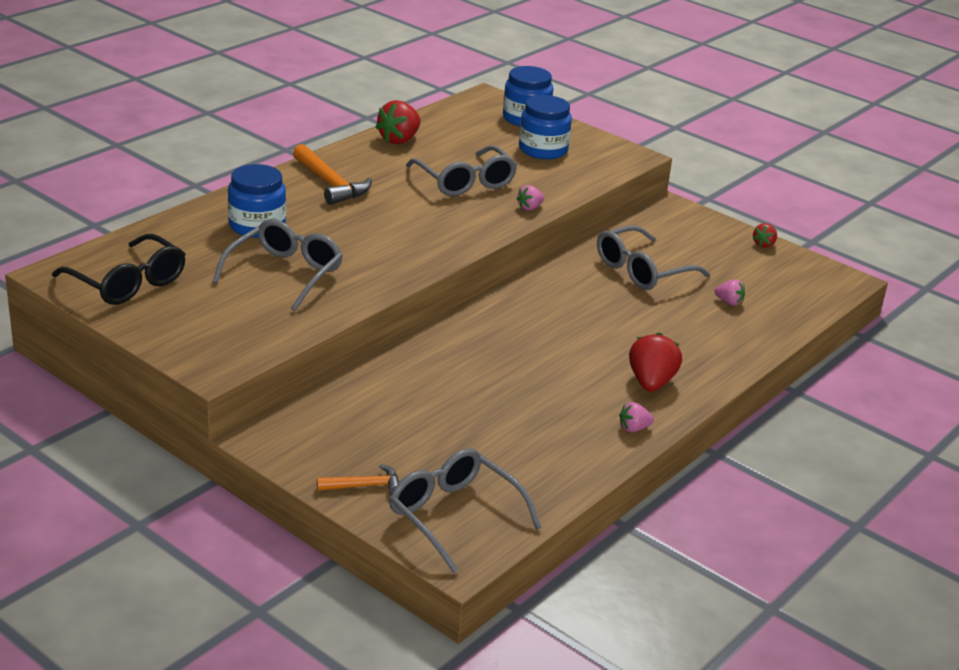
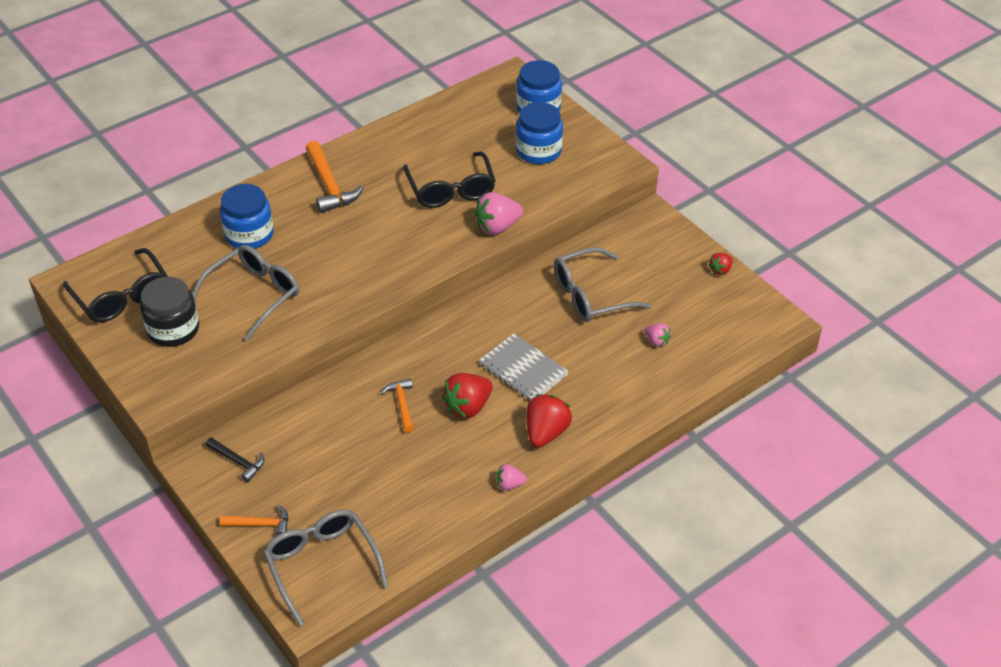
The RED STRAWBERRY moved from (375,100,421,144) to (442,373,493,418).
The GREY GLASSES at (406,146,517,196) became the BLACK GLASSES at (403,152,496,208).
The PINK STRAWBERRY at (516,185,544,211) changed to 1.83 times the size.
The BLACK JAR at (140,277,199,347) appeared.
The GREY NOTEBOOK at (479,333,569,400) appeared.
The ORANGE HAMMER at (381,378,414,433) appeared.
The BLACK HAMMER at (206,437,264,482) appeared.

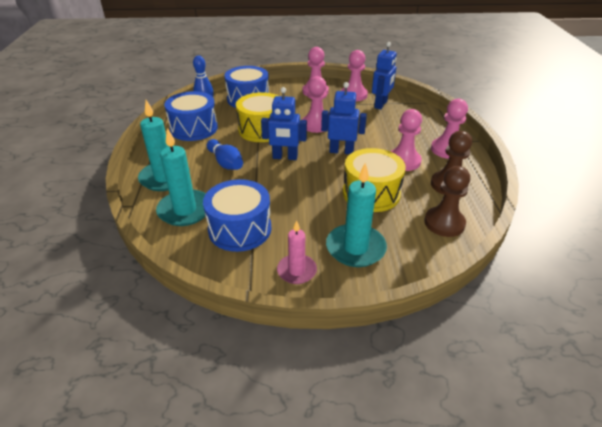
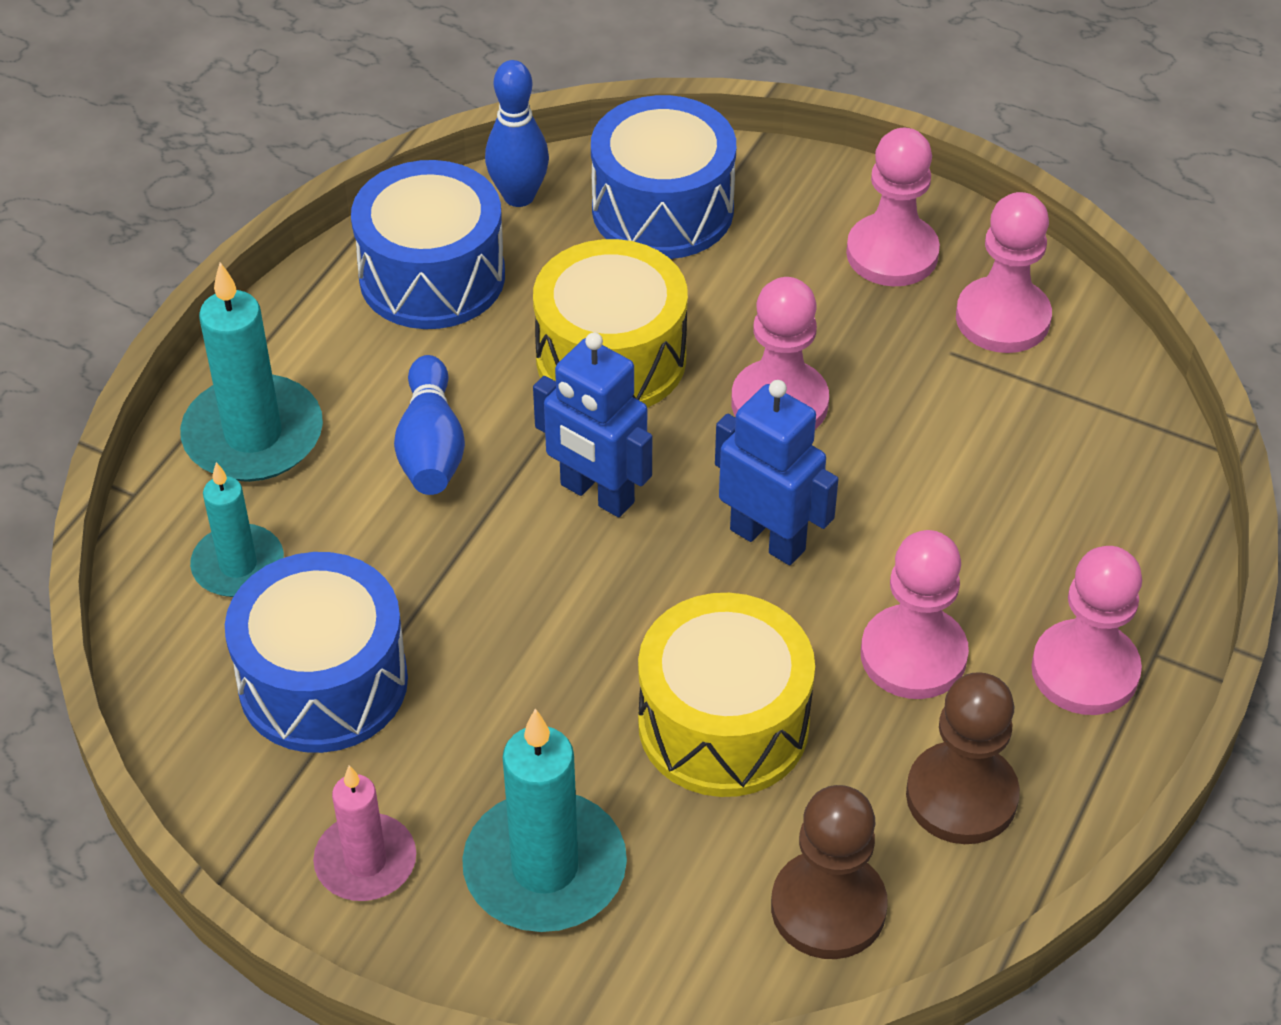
The BLUE ROBOT at (372,42,397,109) disappeared.
The TURQUOISE CANDLE at (156,128,206,226) changed to 0.63 times the size.

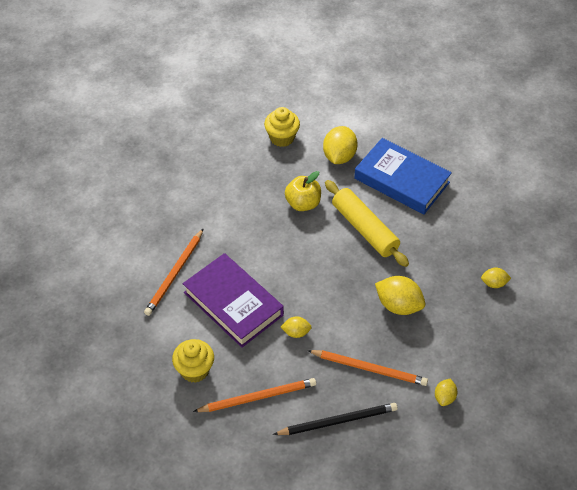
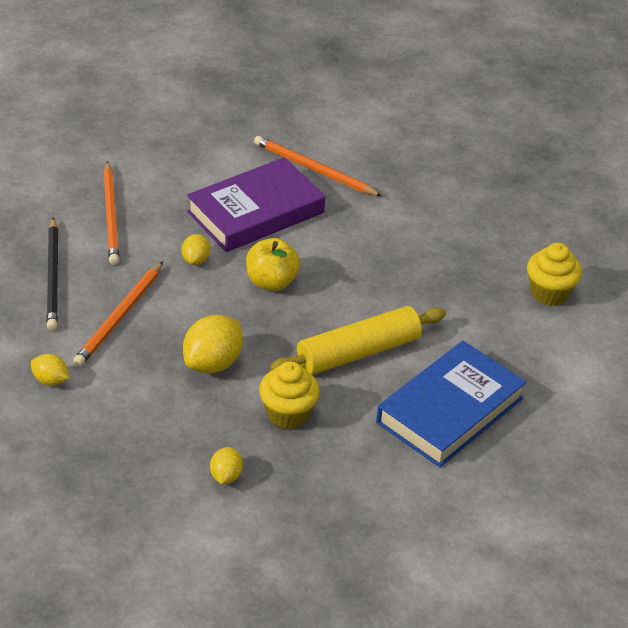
The YELLOW LEMON at (323,126,358,164) disappeared.
The YELLOW APPLE moved from (285,171,321,211) to (246,238,300,291).
The YELLOW CUPCAKE moved from (172,339,214,383) to (259,362,320,429).

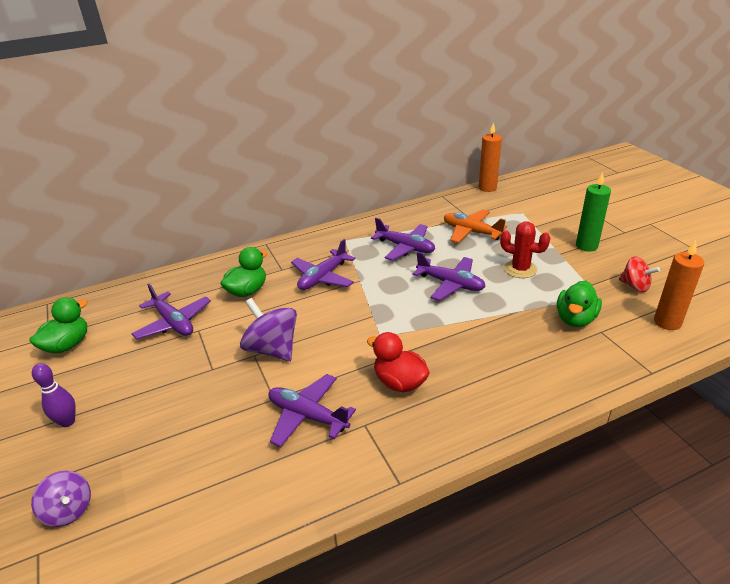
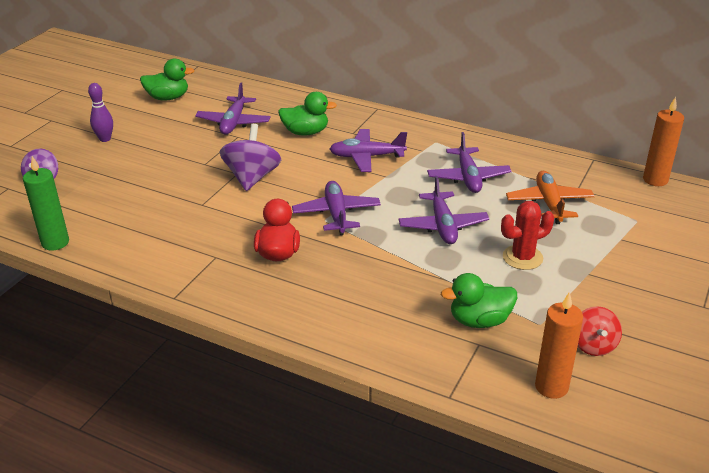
The GREEN CANDLE moved from (576,172,611,251) to (23,156,69,251).
The RED CACTUS at (500,221,550,278) turned 75 degrees clockwise.
The PURPLE PLANE moved from (268,374,356,447) to (292,181,381,235).

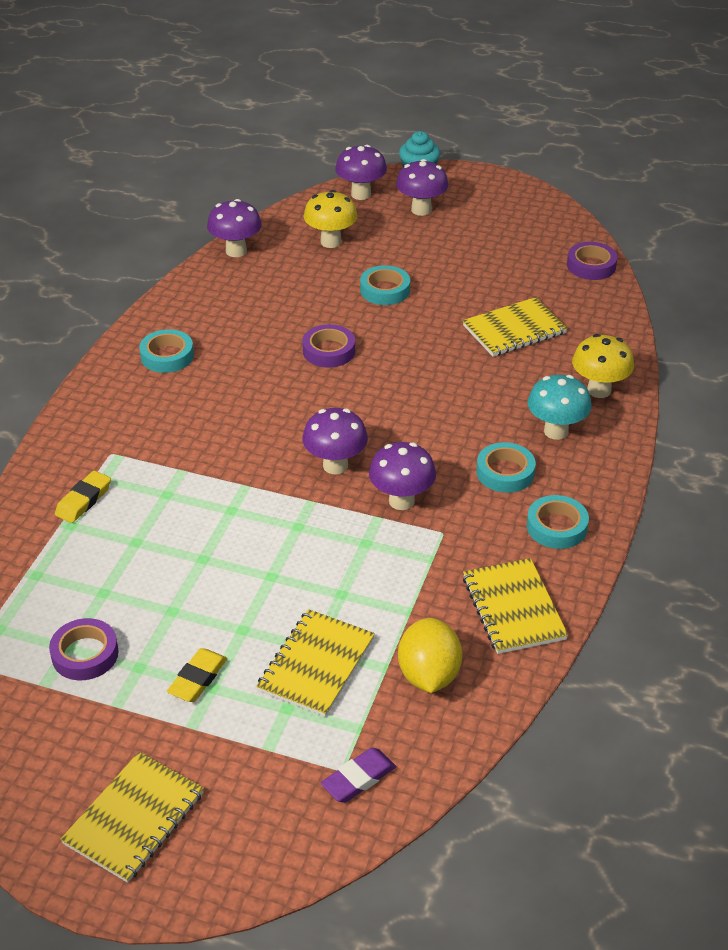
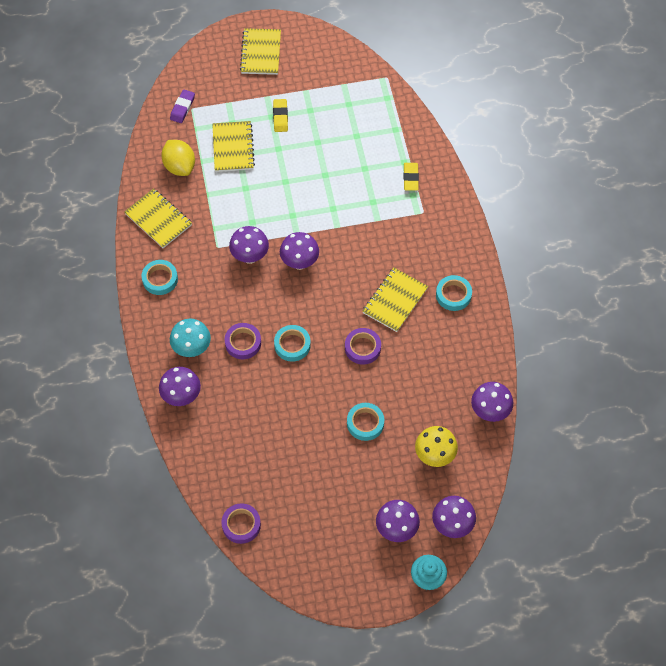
The YELLOW NOTEBOOK moved from (463,297,568,357) to (362,268,428,332).
The YELLOW MUSHROOM at (572,334,634,398) became the PURPLE MUSHROOM at (159,367,201,406).
The TURQUOISE TAPE moved from (476,442,536,493) to (274,325,311,362).
The PURPLE TAPE moved from (49,618,119,680) to (225,323,261,359).

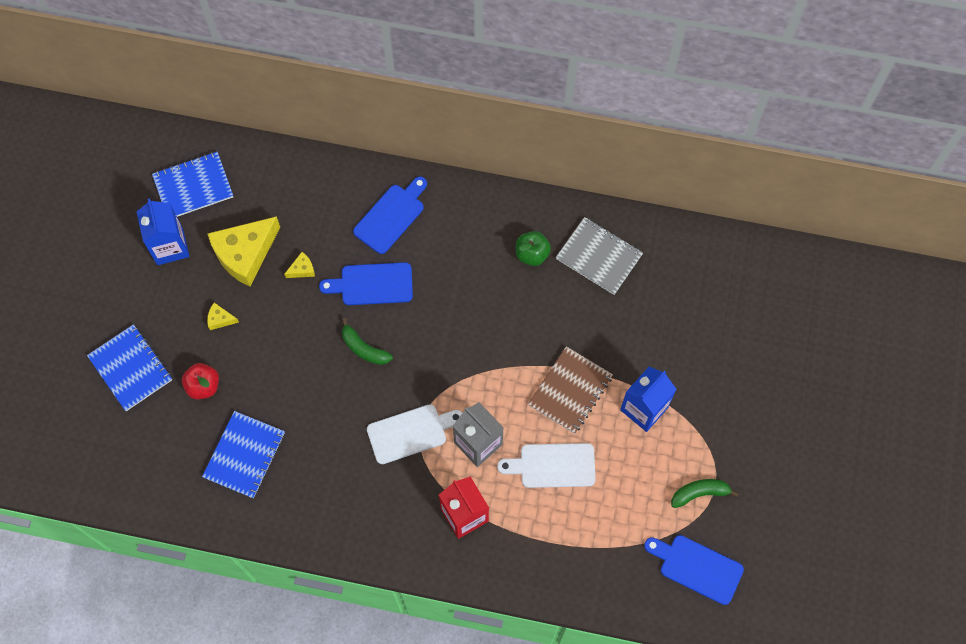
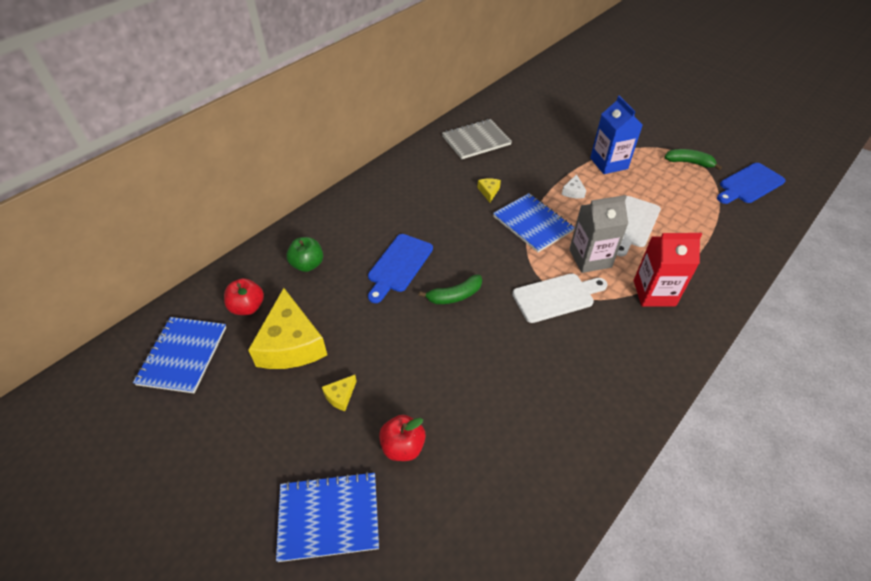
The BLUE CUTTING BOARD at (353,177,427,254) disappeared.
The BLUE CARTON at (137,198,190,265) disappeared.
The GREEN APPLE moved from (516,231,551,266) to (286,237,323,272).
The YELLOW CHEESE moved from (284,252,315,278) to (477,178,501,203).
The BROWN NOTEBOOK at (528,346,613,434) was replaced by the WHITE CHEESE at (562,174,586,198).
The WHITE CUTTING BOARD at (367,404,462,464) turned 60 degrees clockwise.
The BLUE NOTEBOOK moved from (202,411,285,498) to (493,193,575,253).
The GREEN BANANA at (671,479,739,508) turned 90 degrees clockwise.
The RED APPLE at (224,278,264,315) appeared.

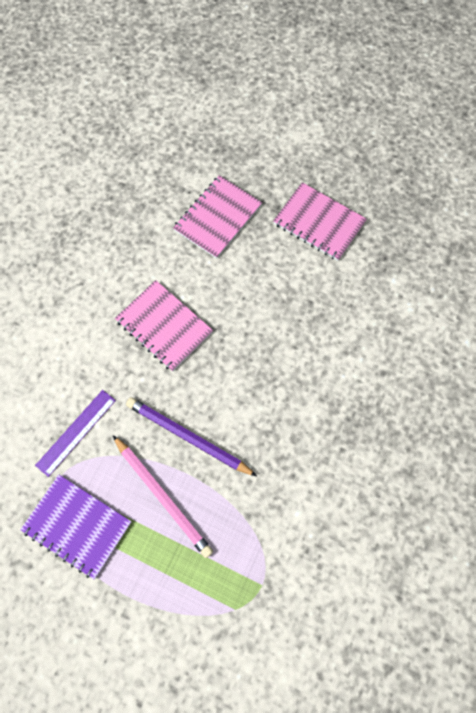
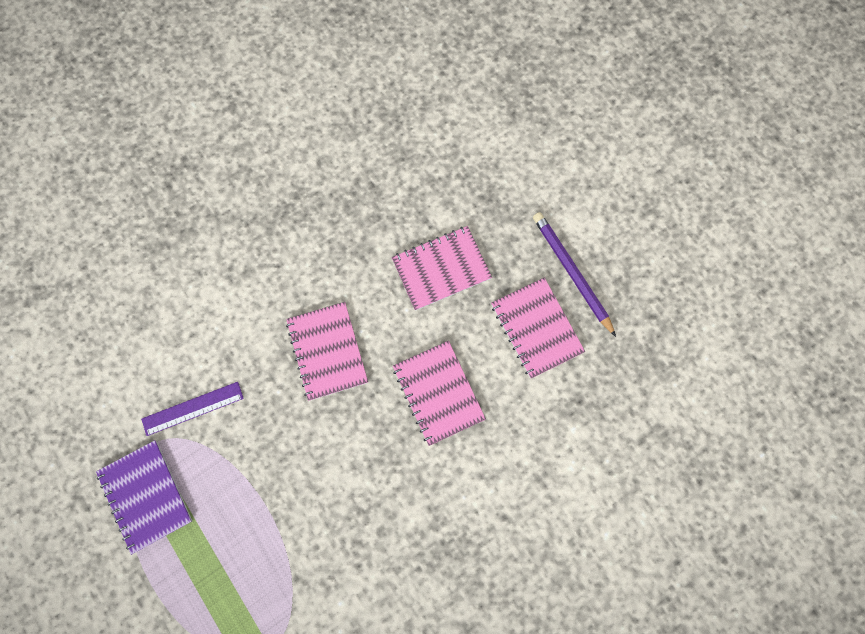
The PURPLE PENCIL moved from (126,397,257,476) to (533,212,616,337).
The PINK PENCIL at (113,435,213,558) disappeared.
The PINK NOTEBOOK at (393,341,486,446) appeared.

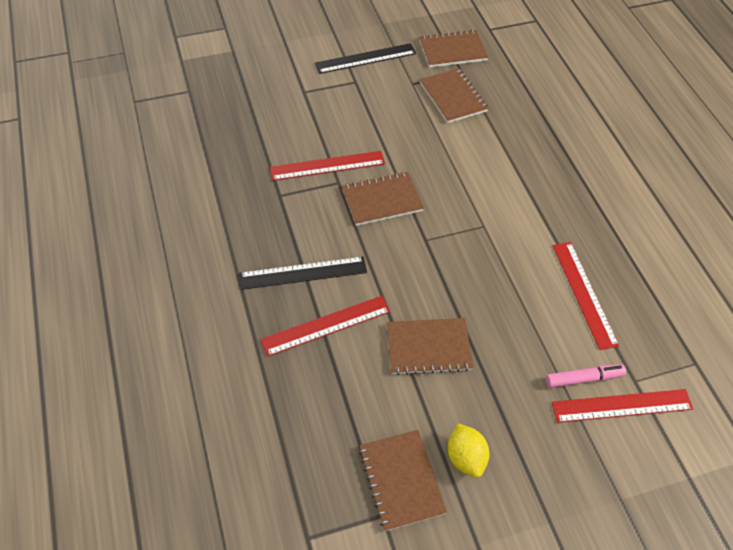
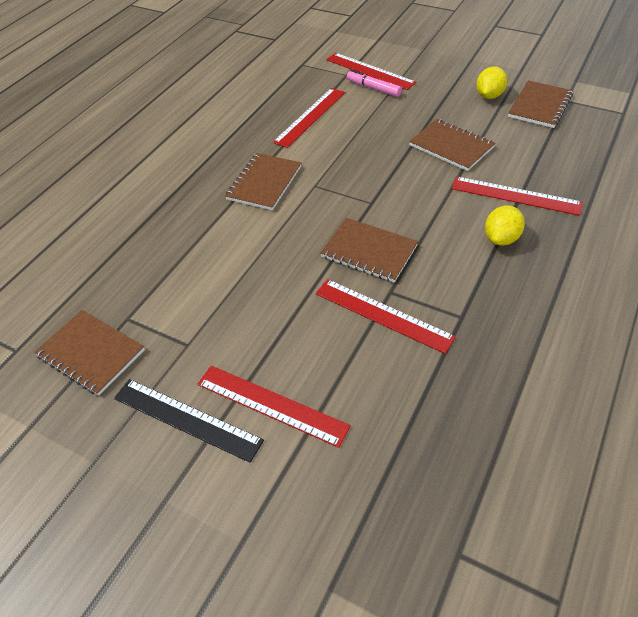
The BROWN NOTEBOOK moved from (420,68,489,123) to (225,153,301,210).
The BLACK RULER at (239,257,367,290) was replaced by the YELLOW LEMON at (485,205,525,245).
The RED RULER at (197,366,351,448) appeared.

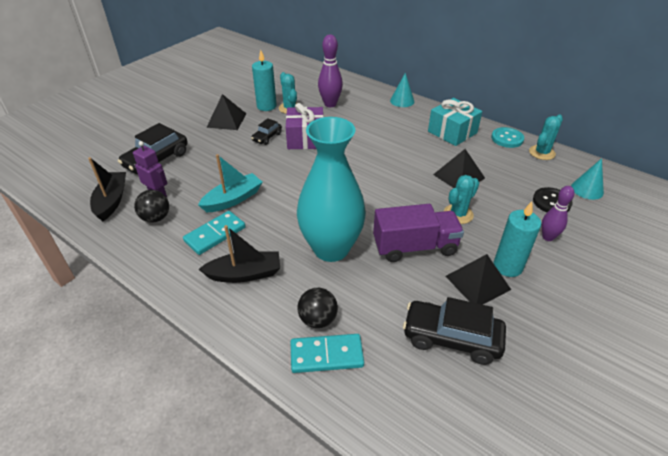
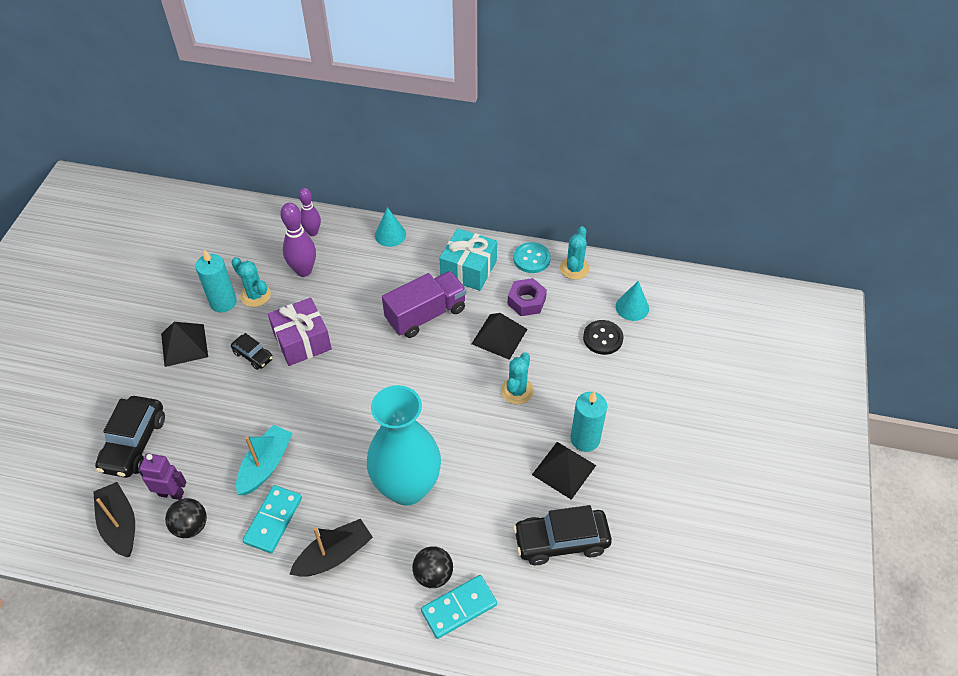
The BLACK CAR at (251,118,282,145) turned 60 degrees counterclockwise.
The PURPLE BOWLING PIN moved from (542,186,574,241) to (299,188,321,236).
The PURPLE TRUCK moved from (373,204,464,262) to (382,271,466,338).
The PURPLE NUT at (507,278,547,316) appeared.

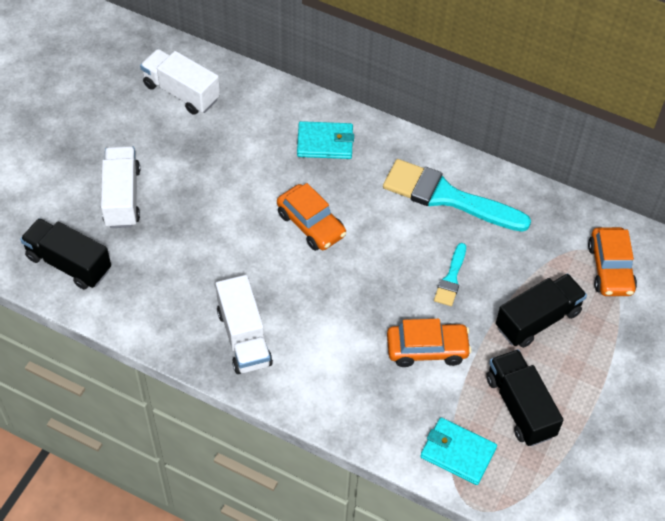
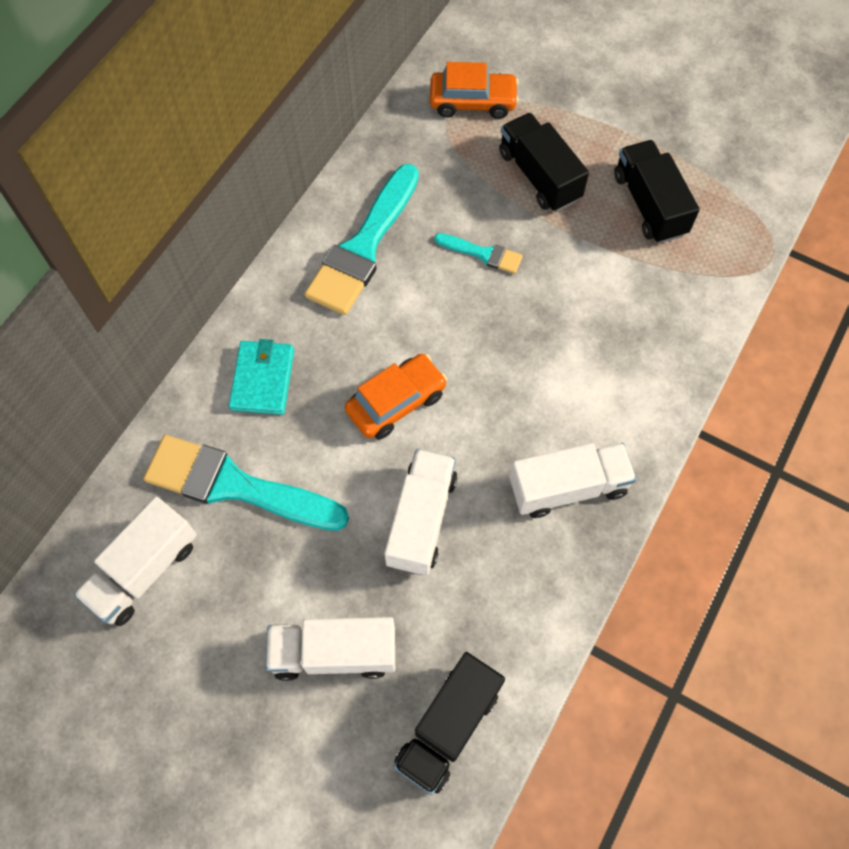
The ORANGE CAR at (387,319,472,367) disappeared.
The BLACK TRUCK at (486,349,564,446) turned 90 degrees clockwise.
The TURQUOISE WALLET at (420,418,497,485) disappeared.
The TURQUOISE BRUSH at (144,435,349,531) appeared.
The WHITE TRUCK at (384,449,457,576) appeared.

